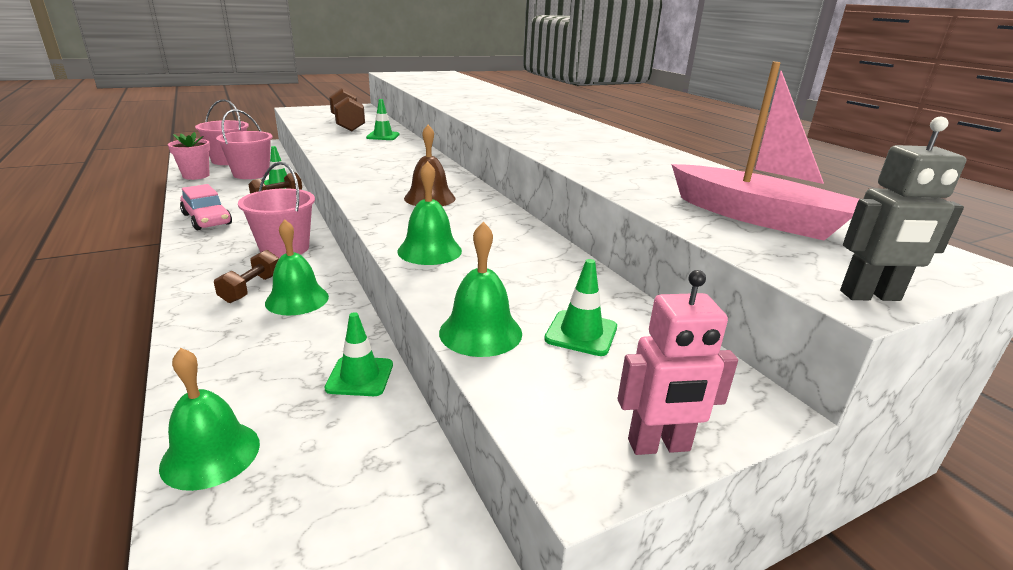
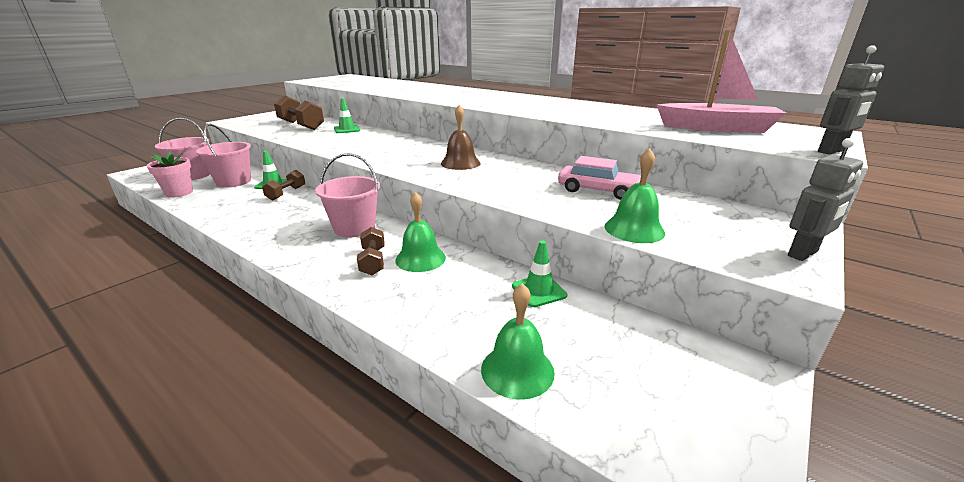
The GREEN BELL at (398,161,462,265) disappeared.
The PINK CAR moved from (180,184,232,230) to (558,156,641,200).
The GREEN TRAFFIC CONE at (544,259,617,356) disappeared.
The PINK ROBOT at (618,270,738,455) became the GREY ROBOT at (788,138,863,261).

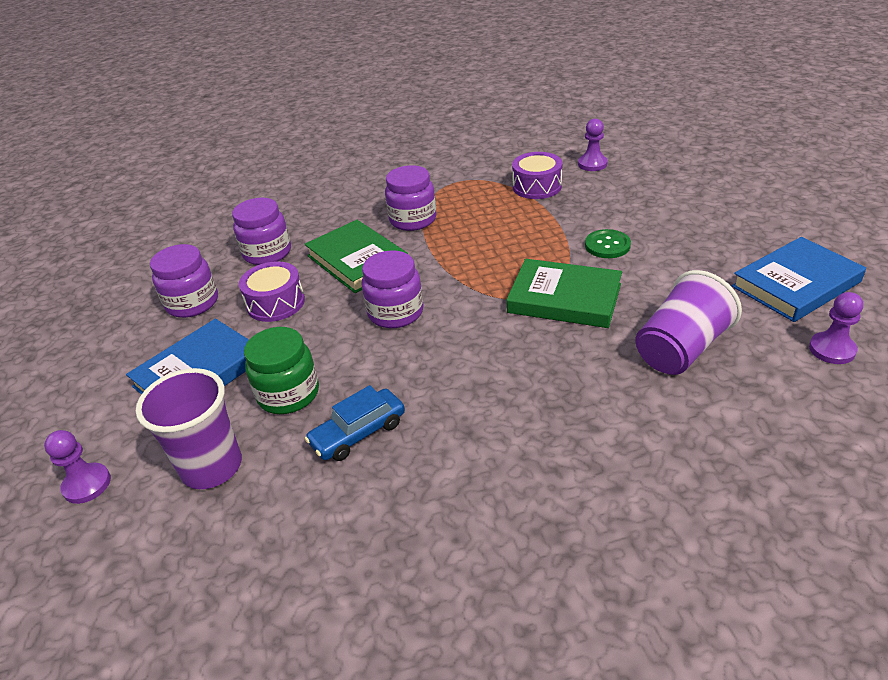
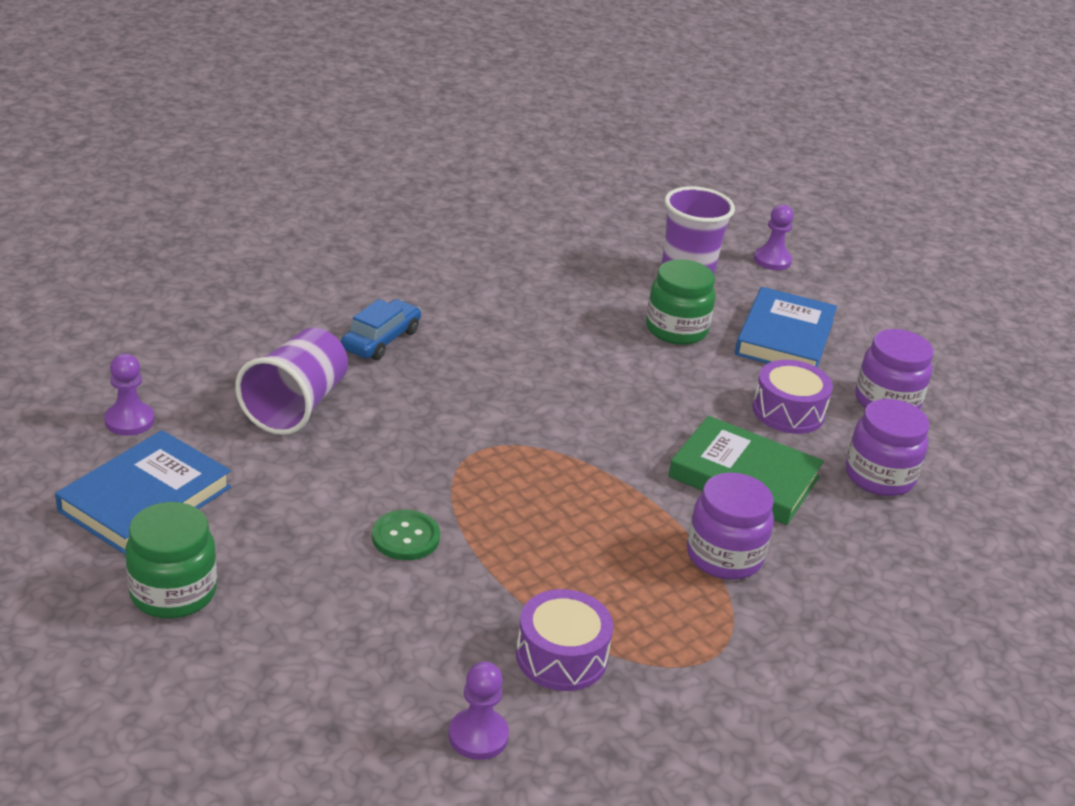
The PURPLE JAR at (362,250,423,328) disappeared.
The GREEN BOOK at (507,259,622,328) disappeared.
The BLUE CAR moved from (305,385,405,461) to (341,299,421,360).
The GREEN JAR at (125,502,217,619) appeared.

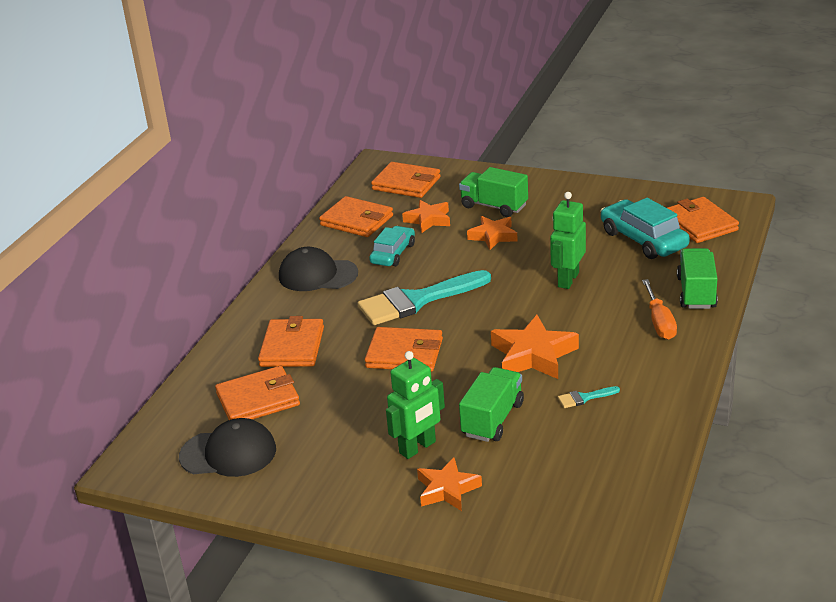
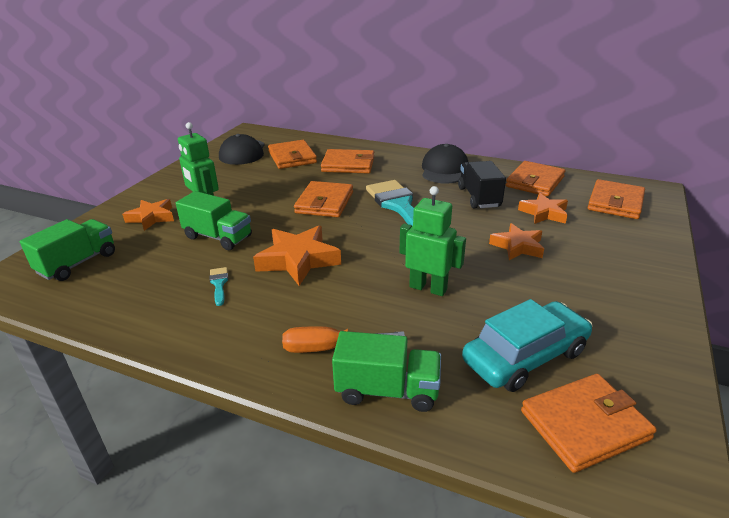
The GREEN TRUCK moved from (459,167,528,217) to (20,219,115,281).
The TURQUOISE CAR at (369,226,415,266) was replaced by the BLACK TRUCK at (458,161,506,209).

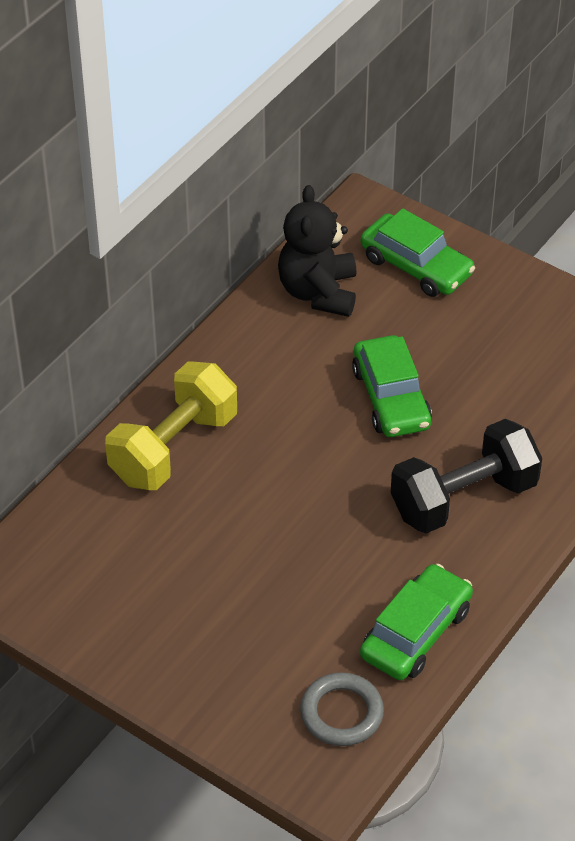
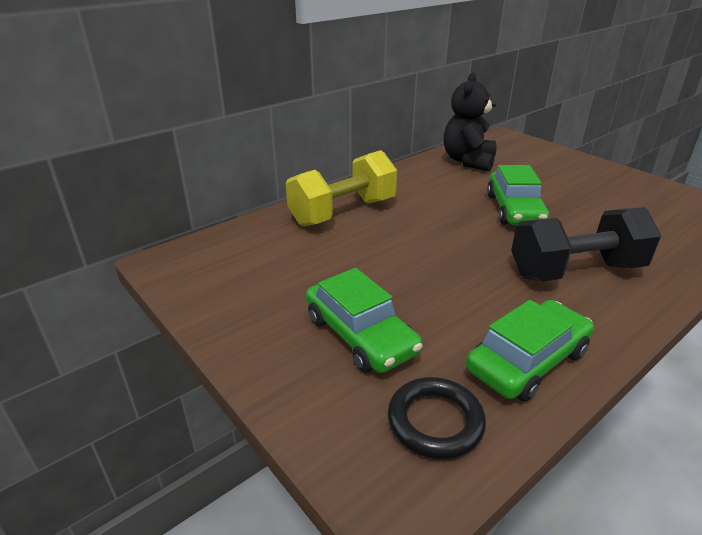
The GREEN CAR moved from (361,208,475,297) to (306,268,423,373).
The GREY RING at (300,672,384,746) became the BLACK RING at (388,377,486,460).

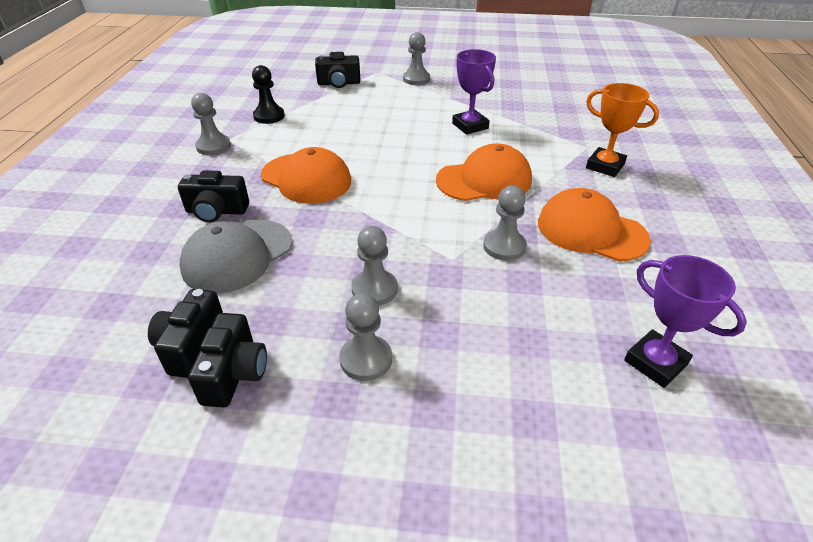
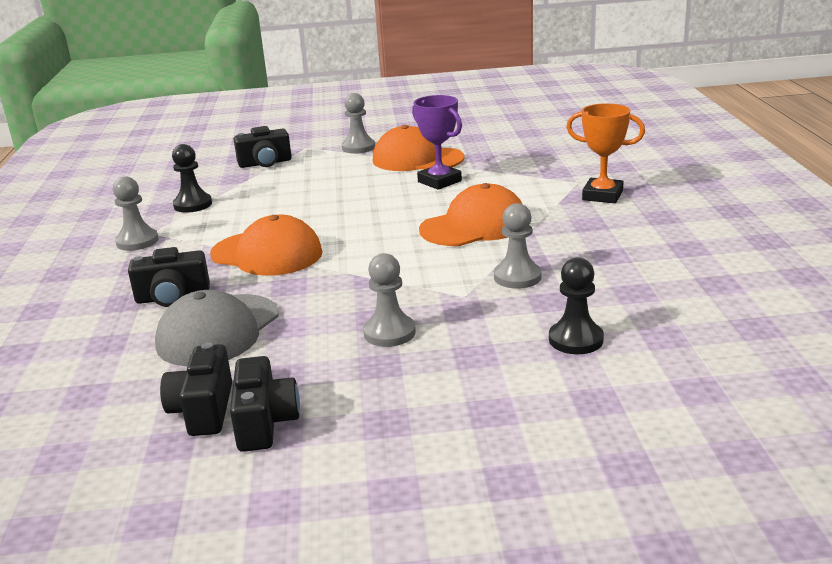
The ORANGE CAP moved from (538,188,651,261) to (373,125,465,171).
The PURPLE TROPHY at (624,255,747,388) disappeared.
The GREY PAWN at (339,293,392,381) disappeared.
The BLACK PAWN at (549,257,604,354) appeared.

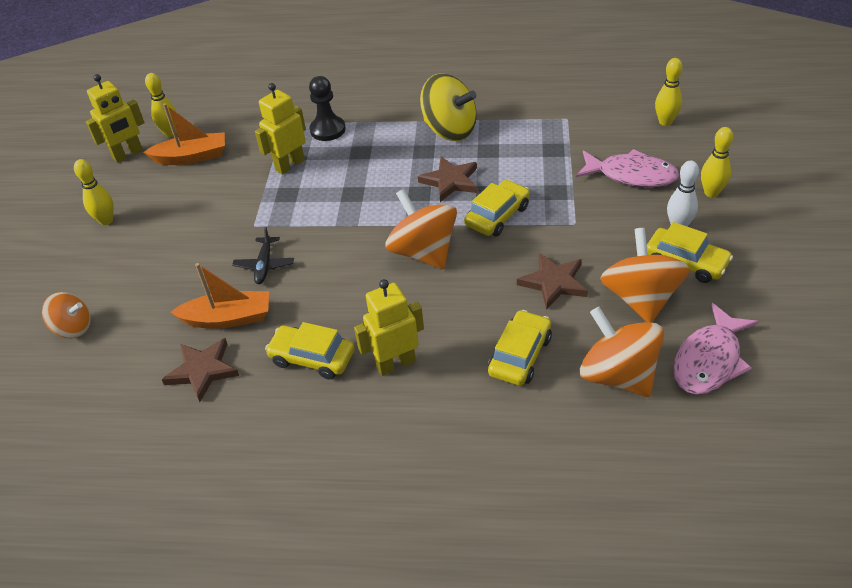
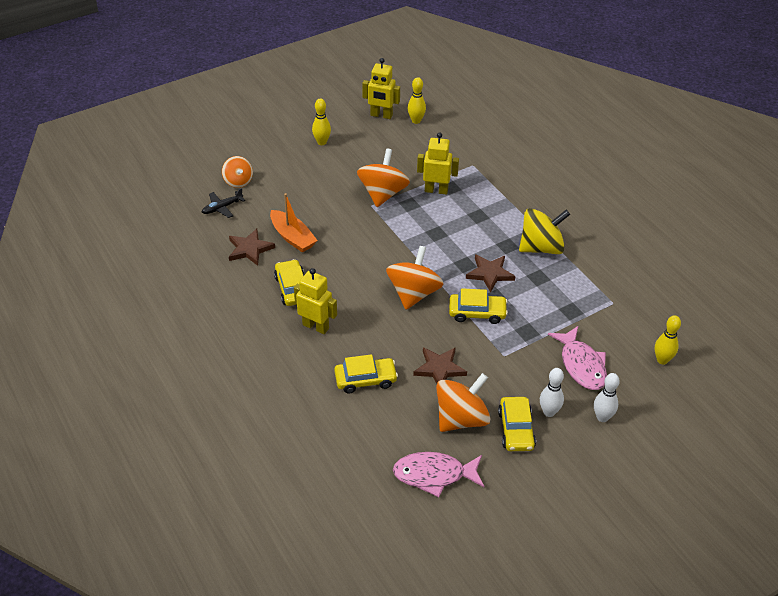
The YELLOW SPINNING TOP at (420,74,477,141) turned 105 degrees counterclockwise.
The BLACK PAWN at (309,76,346,141) disappeared.
The ORANGE BOAT at (144,103,225,165) disappeared.
The YELLOW BOWLING PIN at (701,127,733,198) became the WHITE BOWLING PIN at (594,373,620,422).
The BLACK PLANE moved from (232,227,294,284) to (202,188,245,218).
The ORANGE SPINNING TOP moved from (580,307,664,397) to (357,149,410,207).

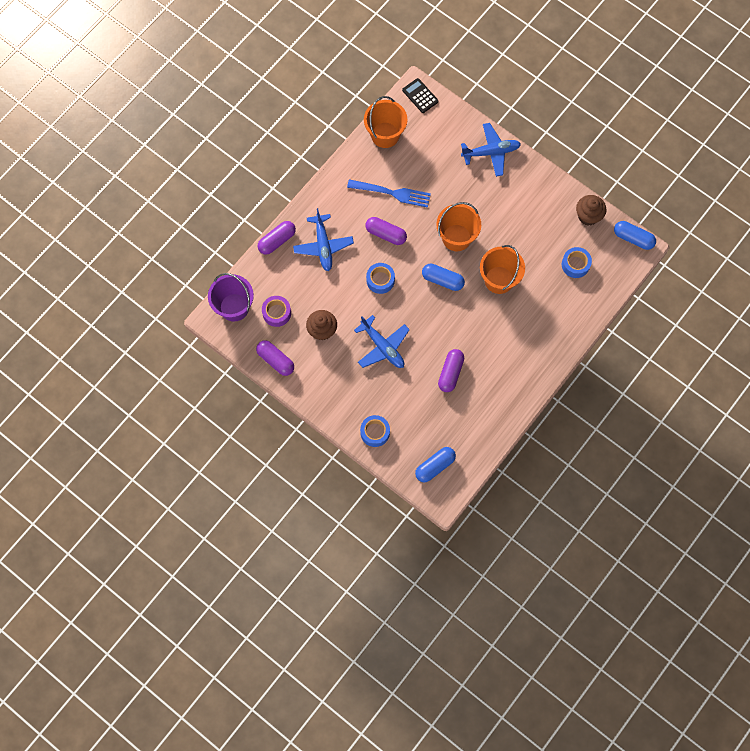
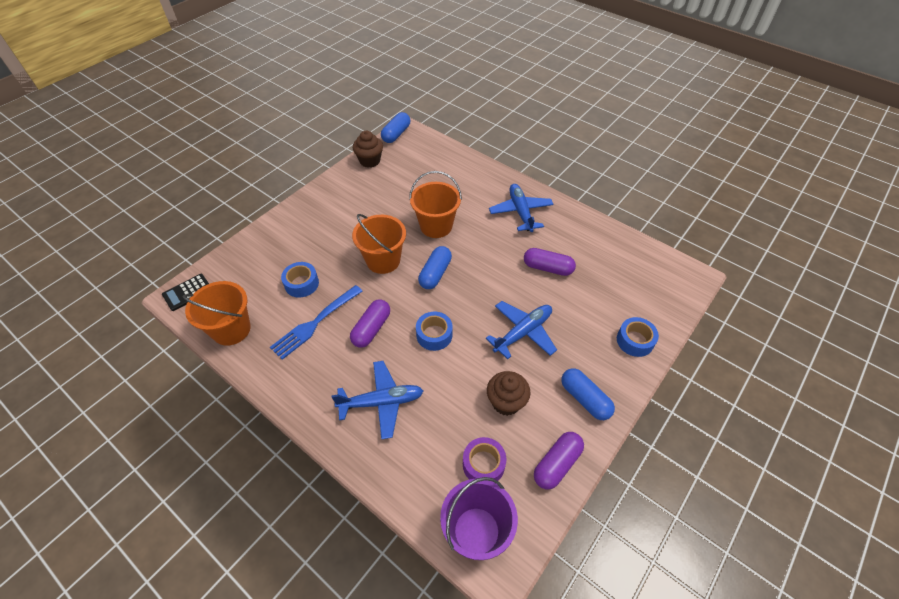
The BLUE PLANE moved from (461,123,521,177) to (489,184,554,232).
The BLUE FORK at (347,179,431,208) turned 150 degrees counterclockwise.
The PURPLE CAPSULE at (258,221,296,255) disappeared.
The BLUE TAPE moved from (562,247,592,278) to (281,262,319,298).
The BLUE CAPSULE moved from (415,447,456,482) to (561,368,615,420).

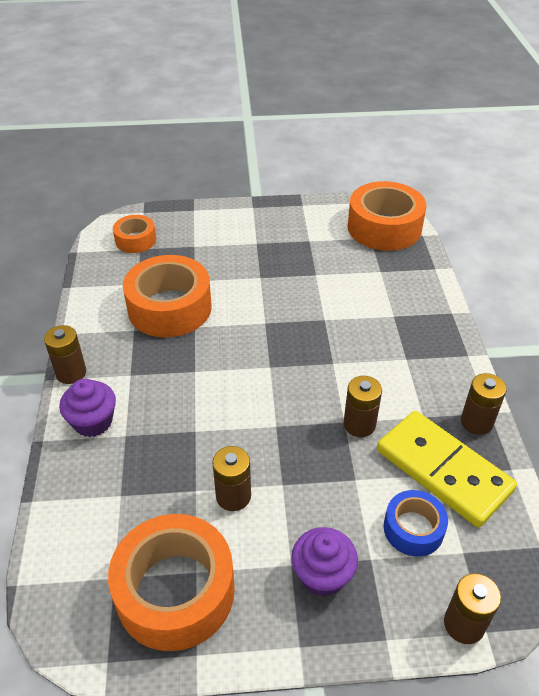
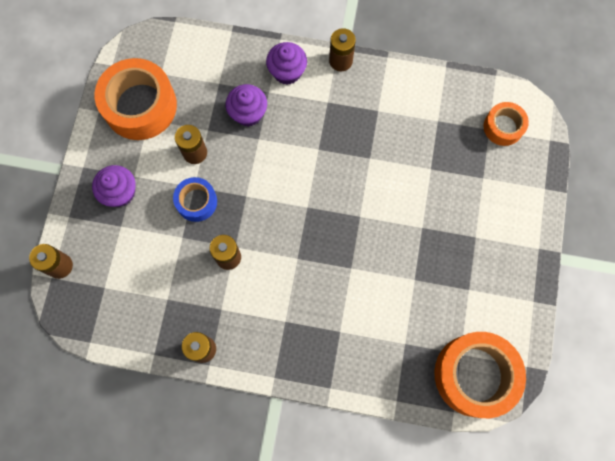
The ORANGE TAPE at (123,255,212,338) disappeared.
The YELLOW DOMINO at (377,411,517,528) disappeared.
The BLUE TAPE moved from (384,490,448,557) to (173,177,217,222).
The PURPLE CUPCAKE at (226,84,267,127) appeared.

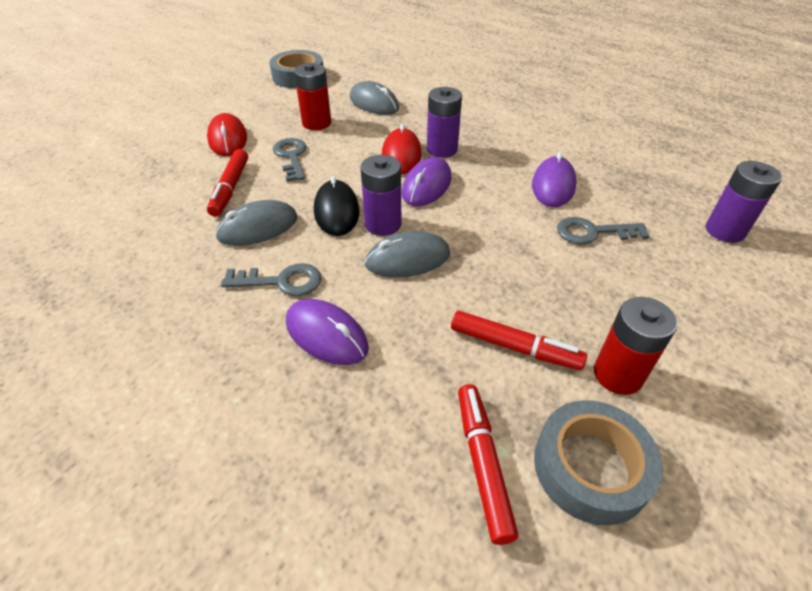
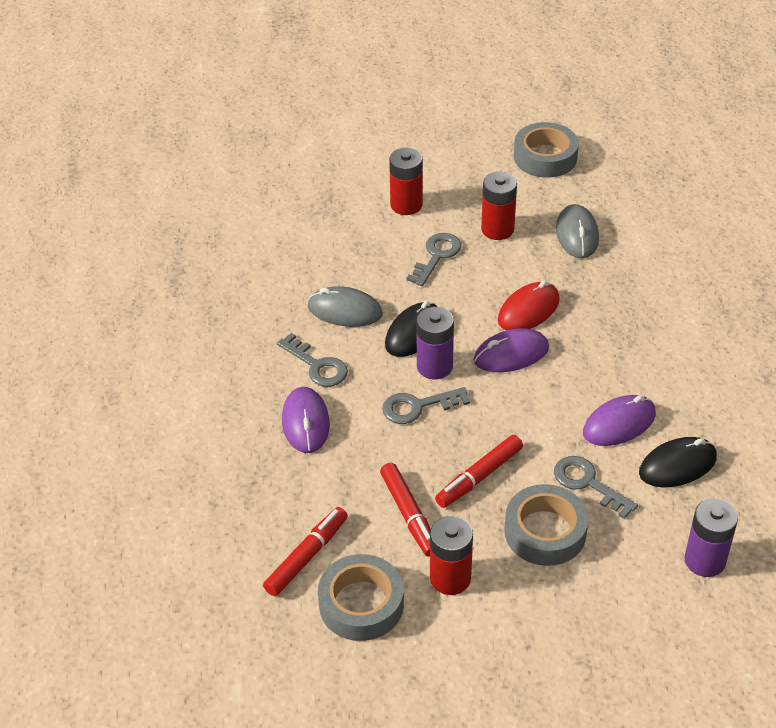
The PURPLE BATTERY at (427,87,462,158) disappeared.
The RED MOUSE at (207,113,247,156) was replaced by the RED BATTERY at (389,148,423,215).
The RED MARKER moved from (207,149,248,217) to (435,435,523,508).
The GREY MOUSE at (365,231,450,277) was replaced by the GREY KEY at (382,387,470,424).
The BLACK MOUSE at (639,437,717,487) appeared.
The GREY TAPE at (504,484,588,566) appeared.

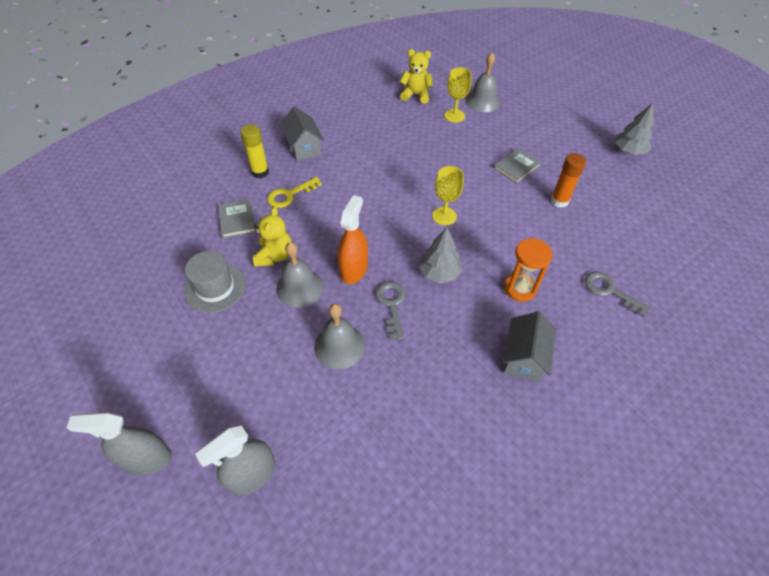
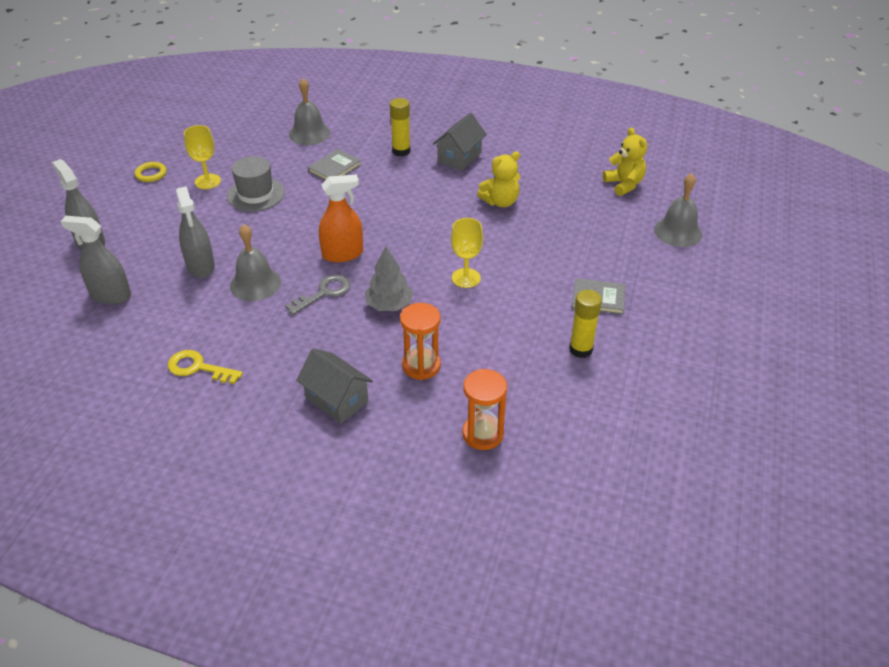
The YELLOW GOBLET moved from (444,67,472,122) to (184,125,221,189).
The GREY TREE at (615,103,654,155) disappeared.
The ORANGE GLUE STICK at (551,153,586,208) became the YELLOW GLUE STICK at (569,290,602,358).
The YELLOW KEY moved from (267,177,322,208) to (168,350,243,384).
The YELLOW TEDDY BEAR moved from (253,207,292,267) to (477,151,520,207).
The GREY BELL moved from (276,242,324,308) to (289,78,330,145).
The GREY KEY at (585,271,651,317) was replaced by the ORANGE HOURGLASS at (462,369,507,450).
The GREY HOUSE at (503,311,556,383) turned 60 degrees clockwise.
The YELLOW RING at (135,162,166,182) appeared.
The GREY SPRAY BOTTLE at (176,186,215,278) appeared.

